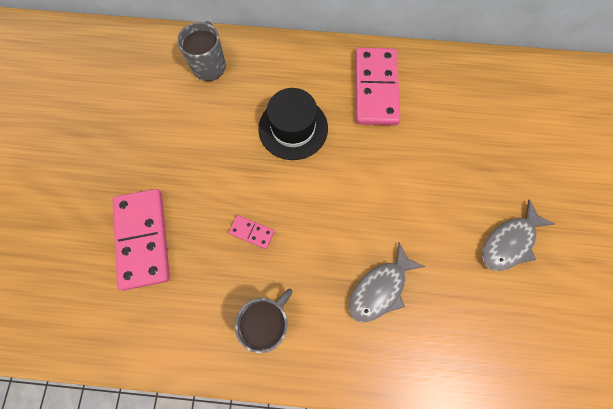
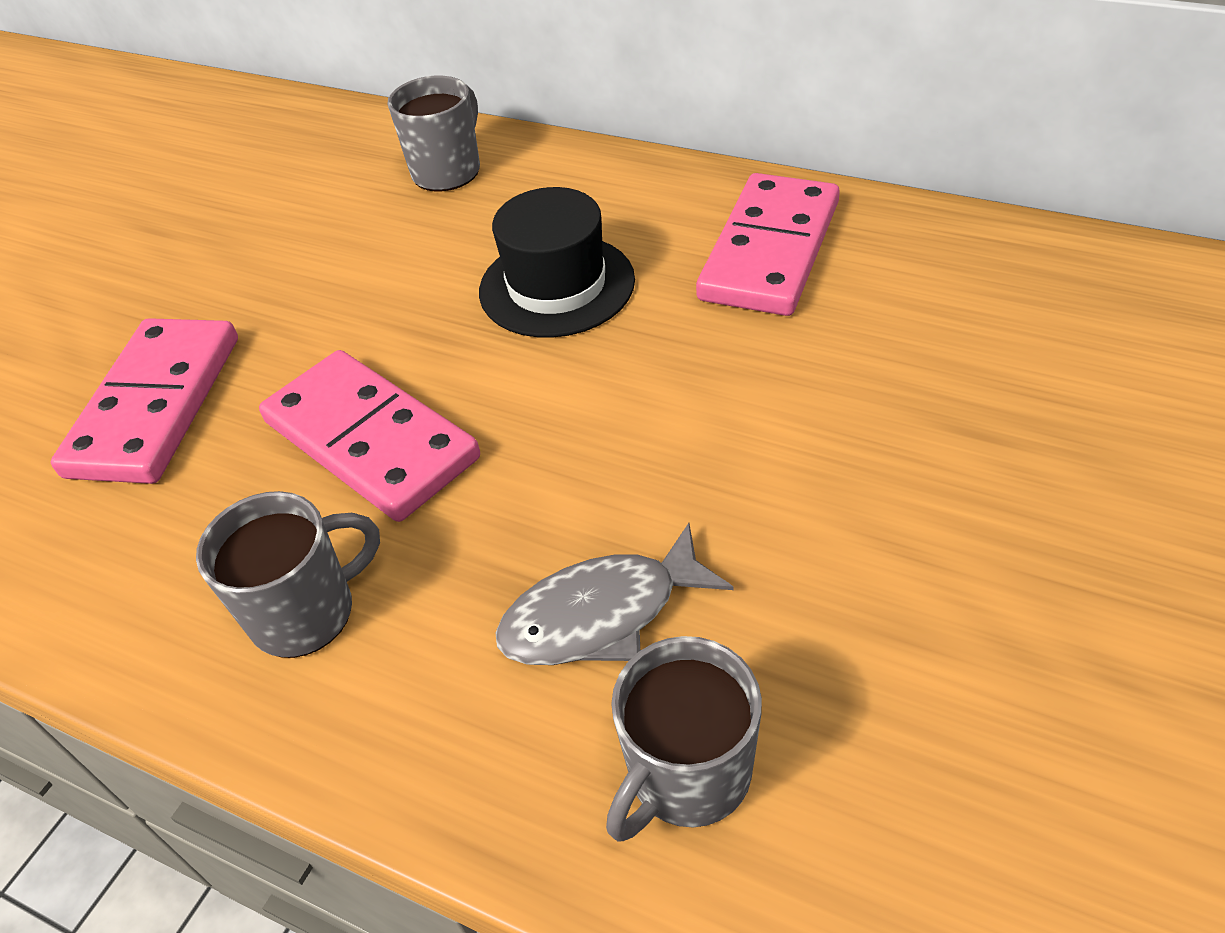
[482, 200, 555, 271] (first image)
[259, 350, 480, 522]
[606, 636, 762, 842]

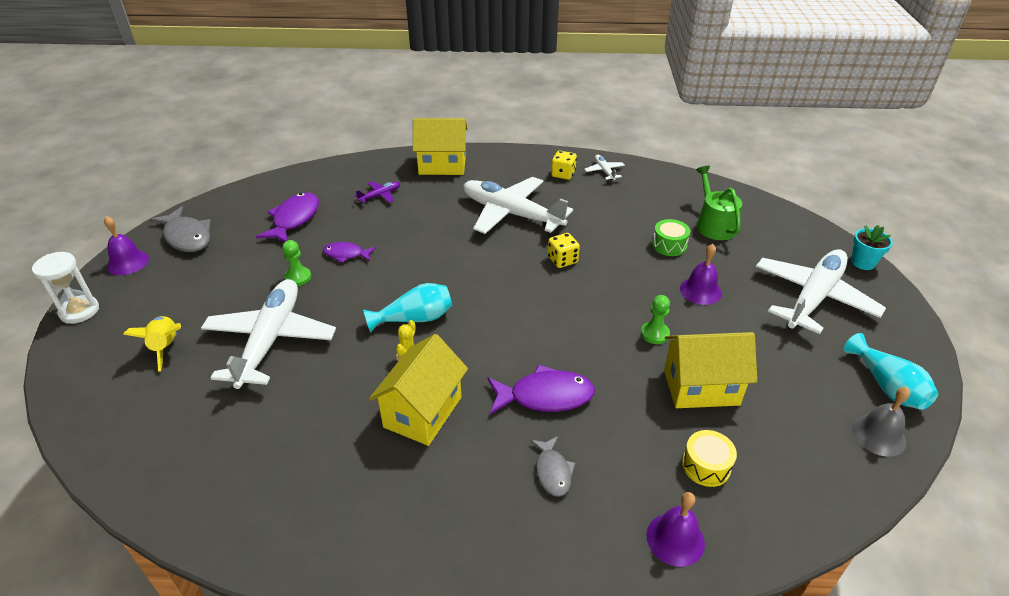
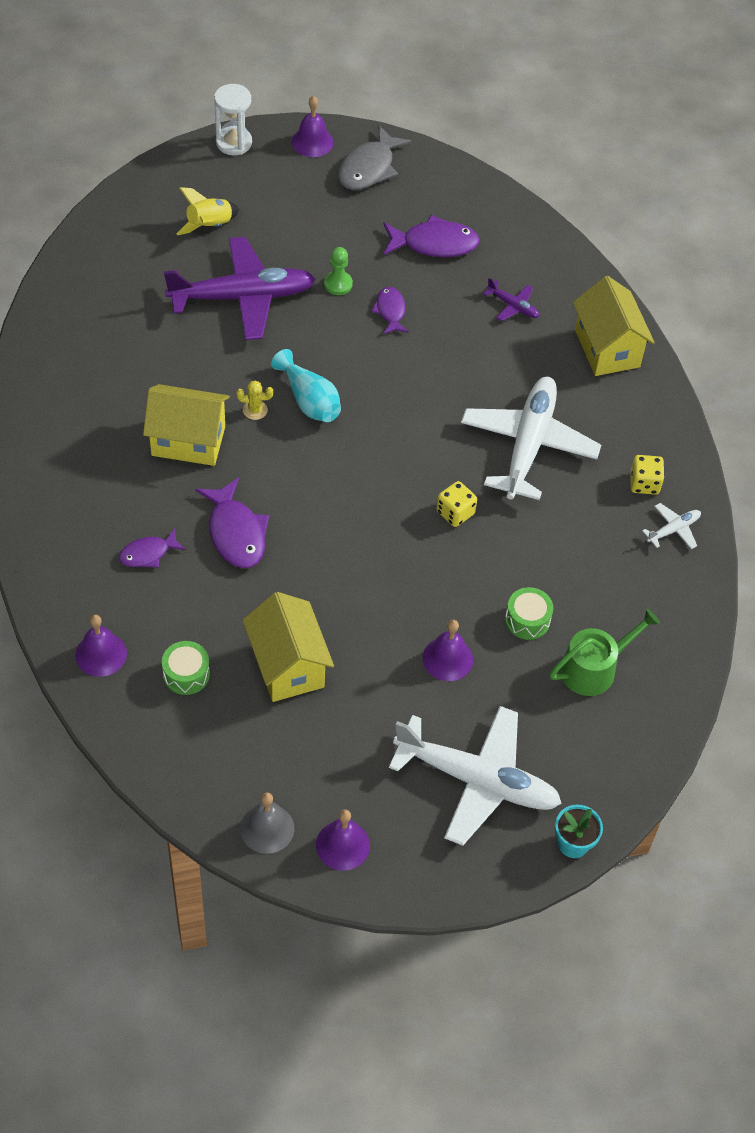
[164, 237, 316, 340]
[641, 295, 670, 344] (first image)
[316, 809, 370, 871]
[162, 641, 210, 695]
[119, 529, 186, 568]

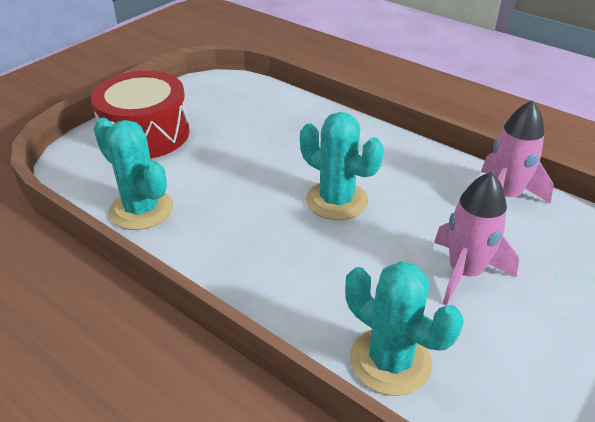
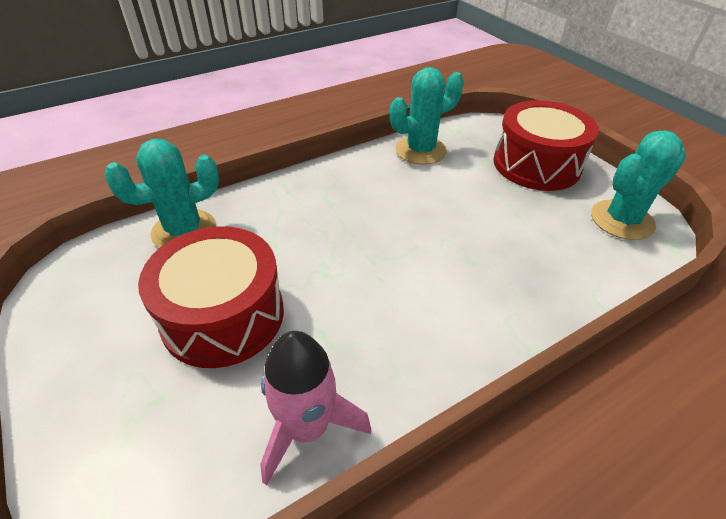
[591, 130, 686, 240]
[138, 226, 284, 368]

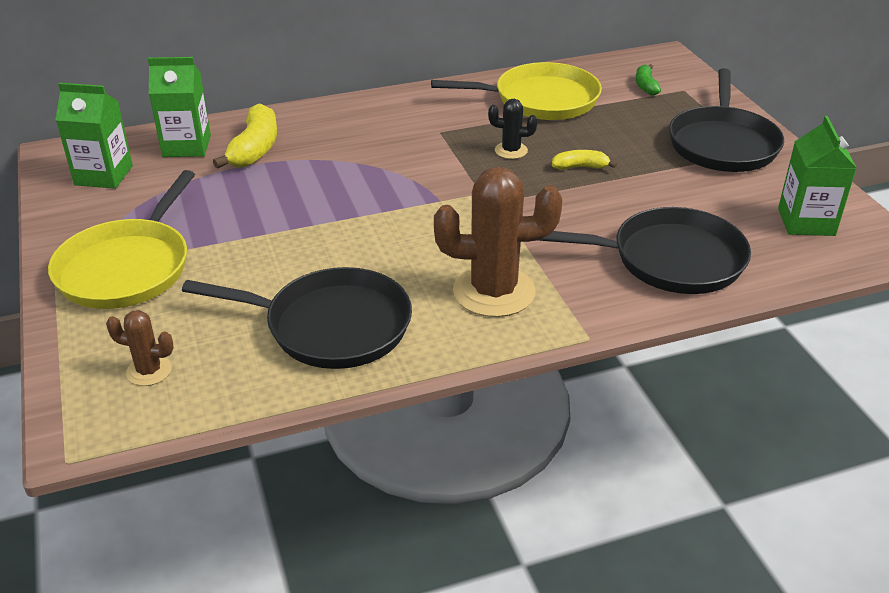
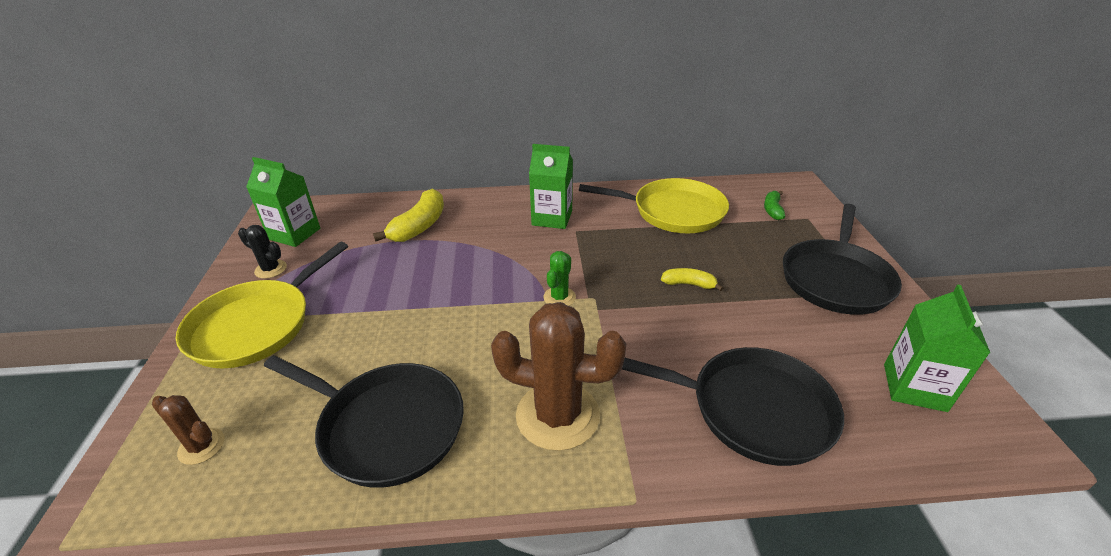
[529, 144, 573, 229]
[238, 225, 287, 279]
[543, 251, 576, 306]

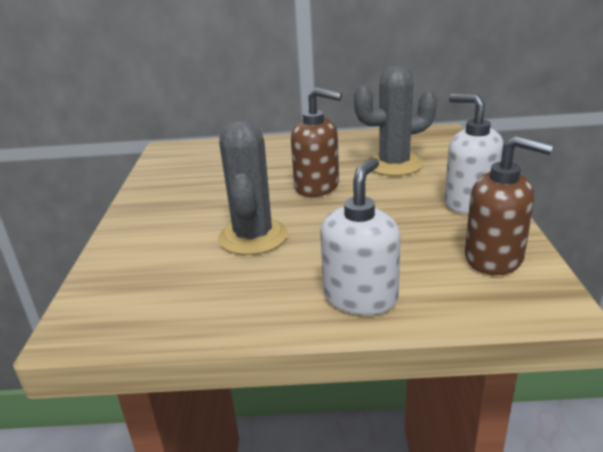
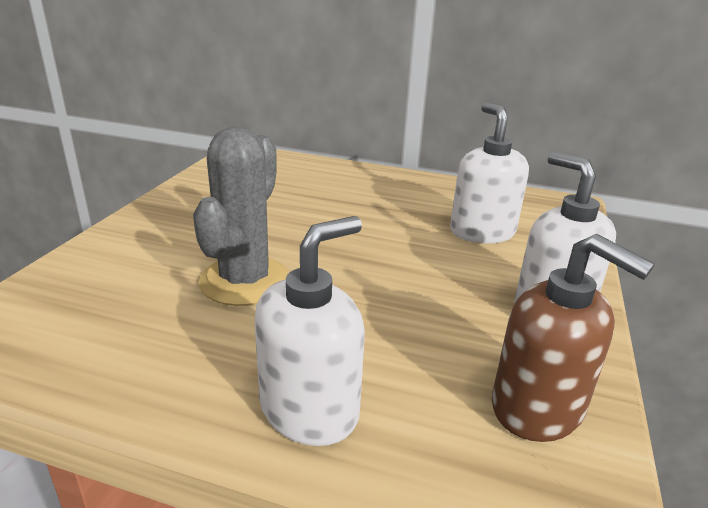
[450, 103, 529, 243]
[291, 88, 342, 197] (first image)

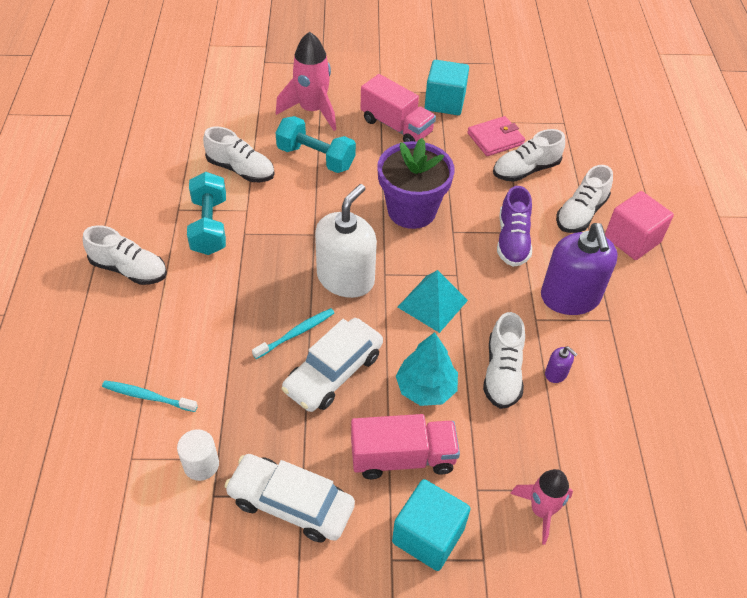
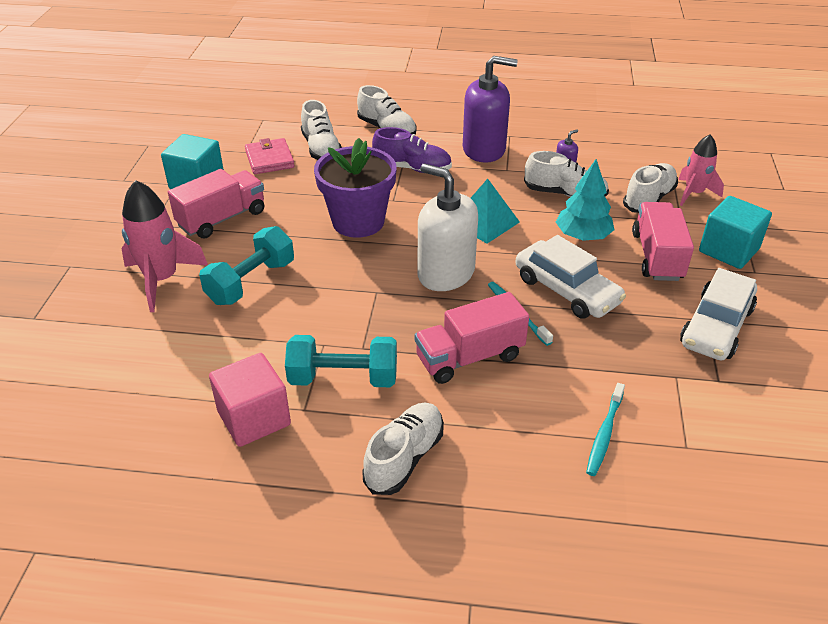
[623, 163, 678, 213]
[209, 353, 291, 447]
[177, 429, 219, 481] (first image)
[415, 292, 529, 384]

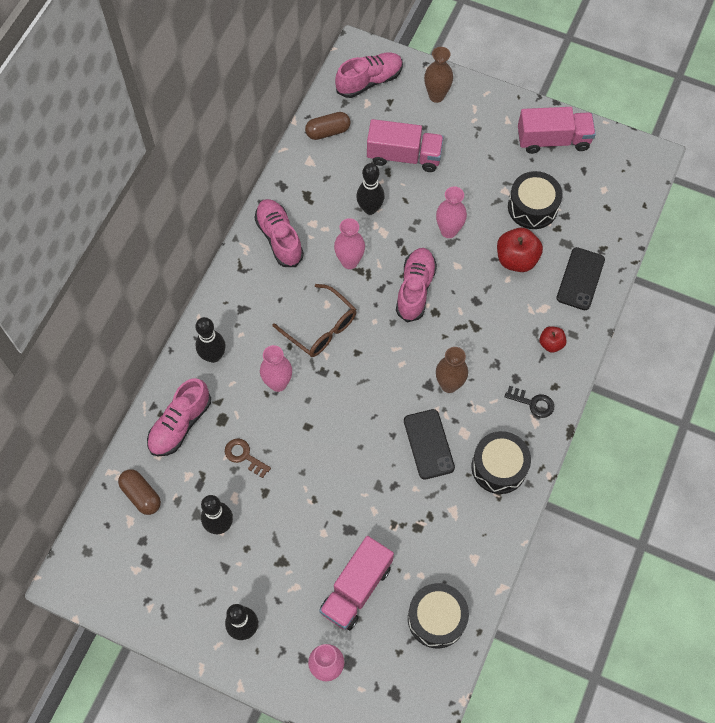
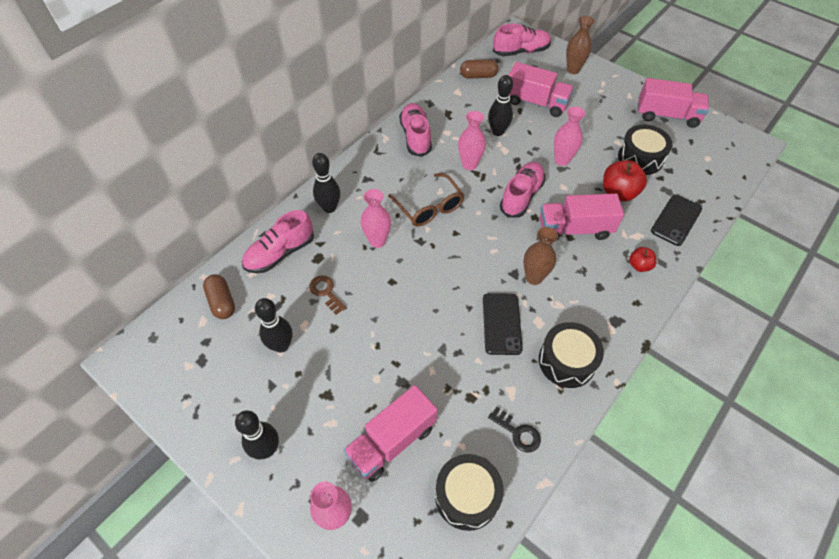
[488, 407, 541, 453]
[540, 194, 624, 240]

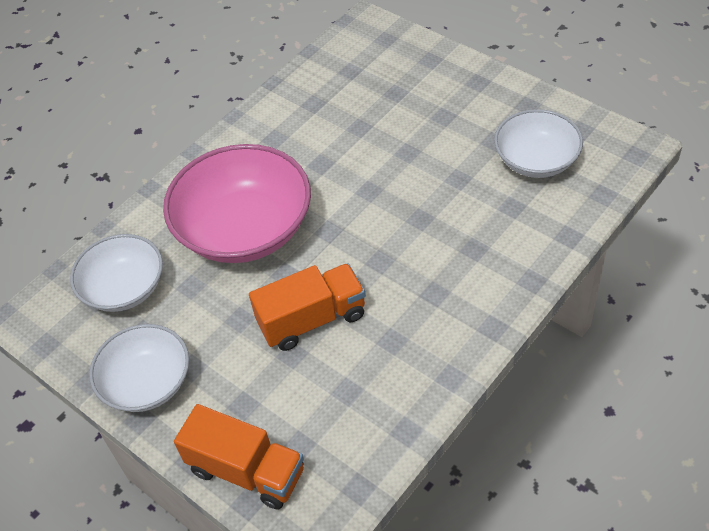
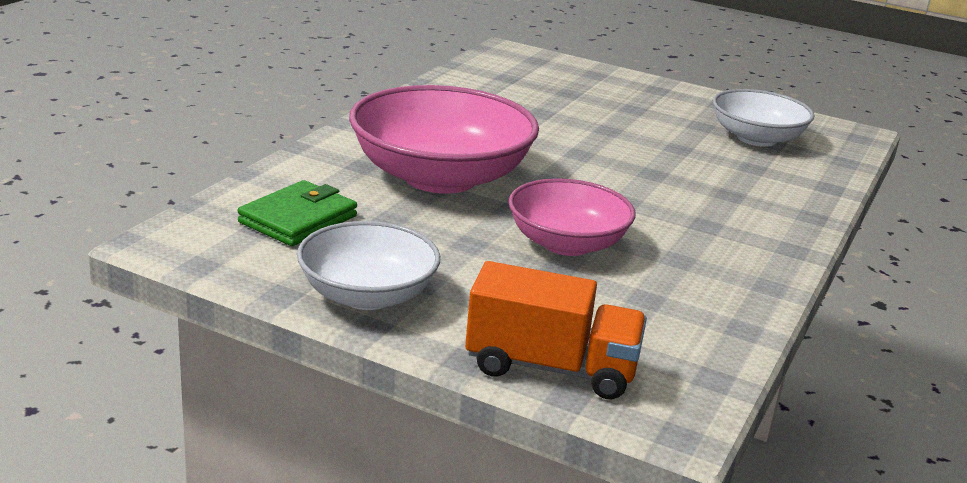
[238, 180, 357, 246]
[508, 178, 635, 256]

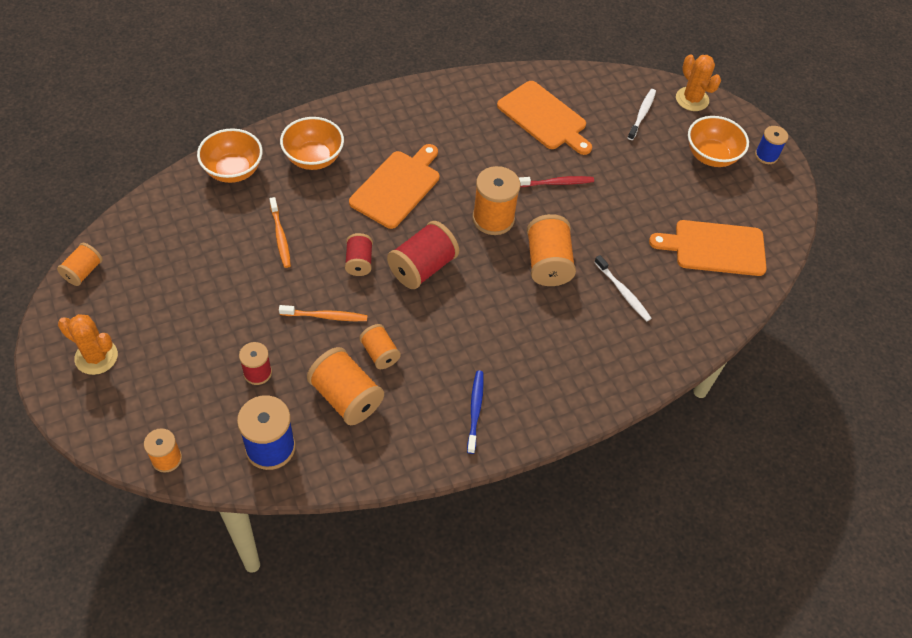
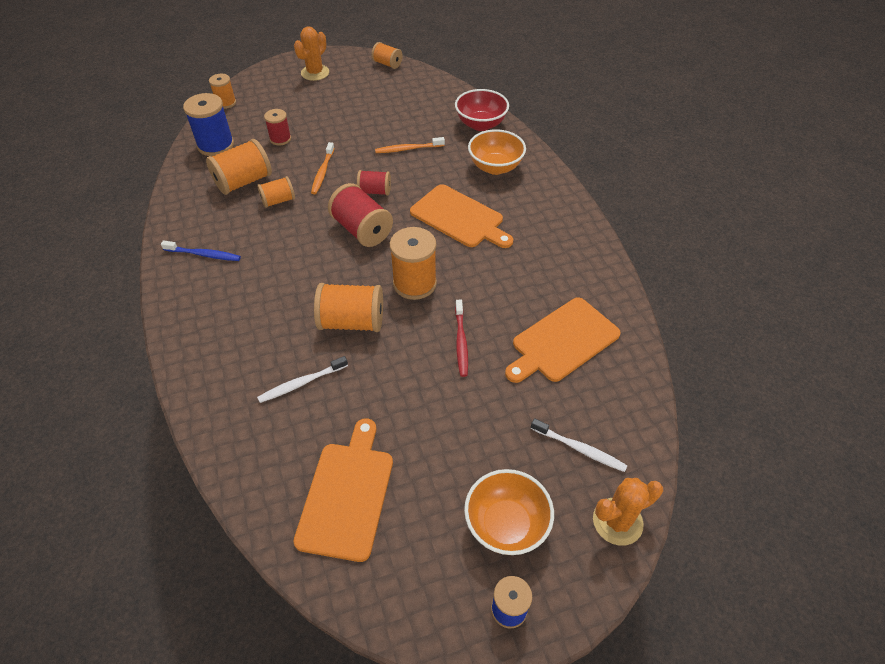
[455, 89, 509, 131]

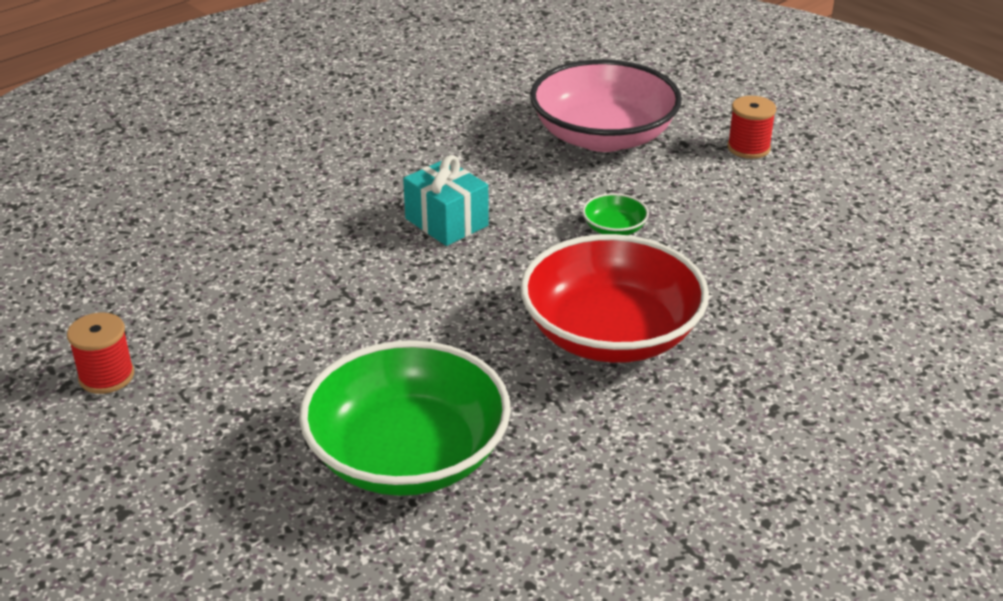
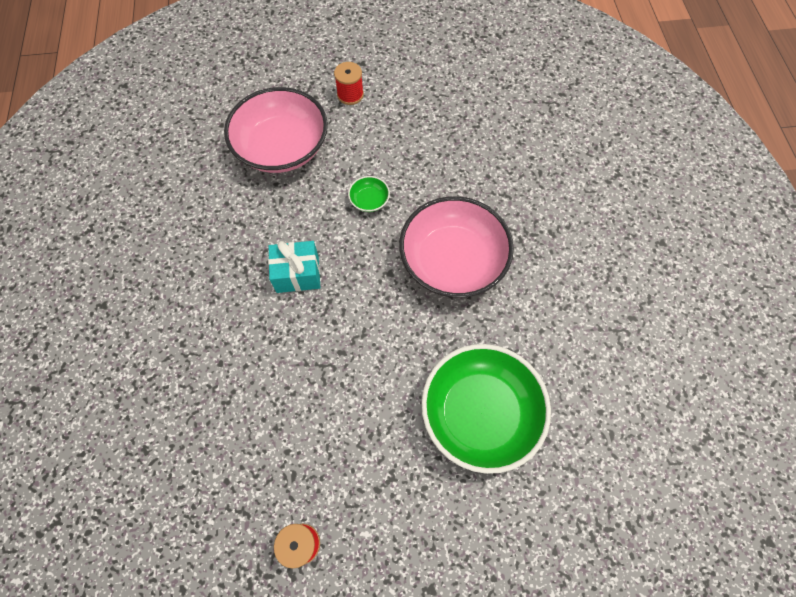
[399, 196, 514, 298]

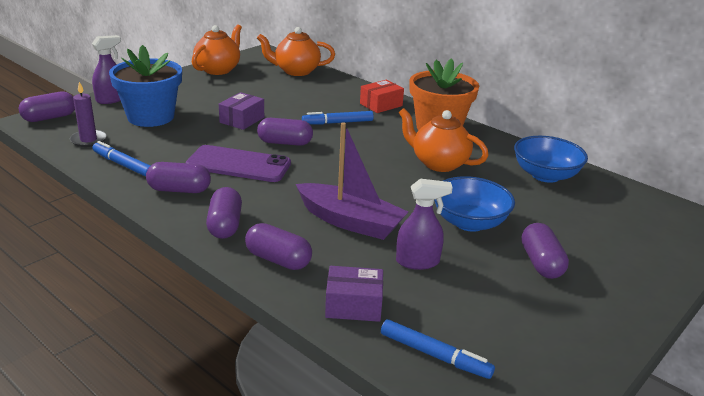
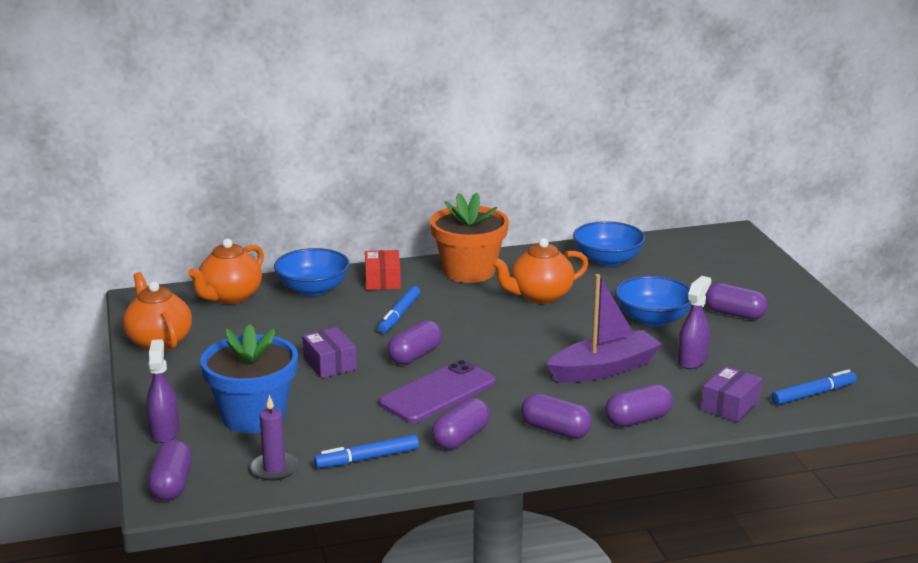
[274, 248, 350, 296]

